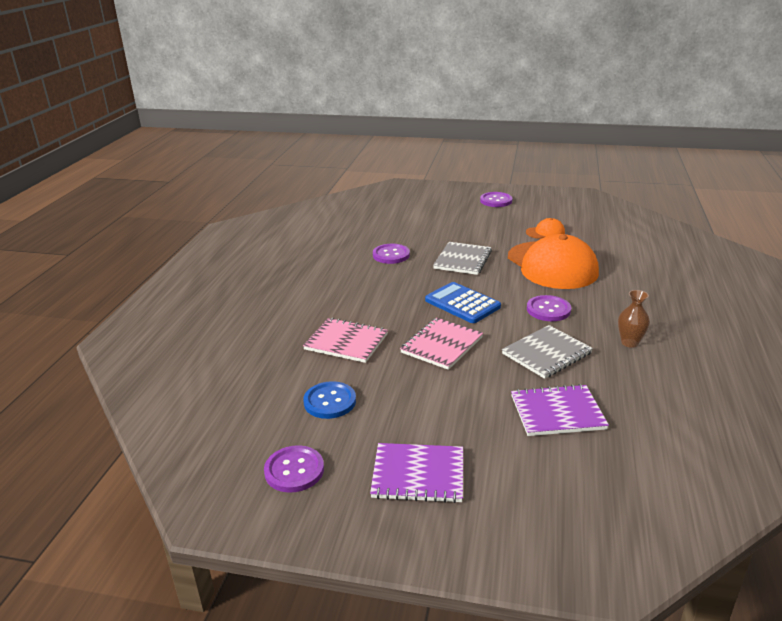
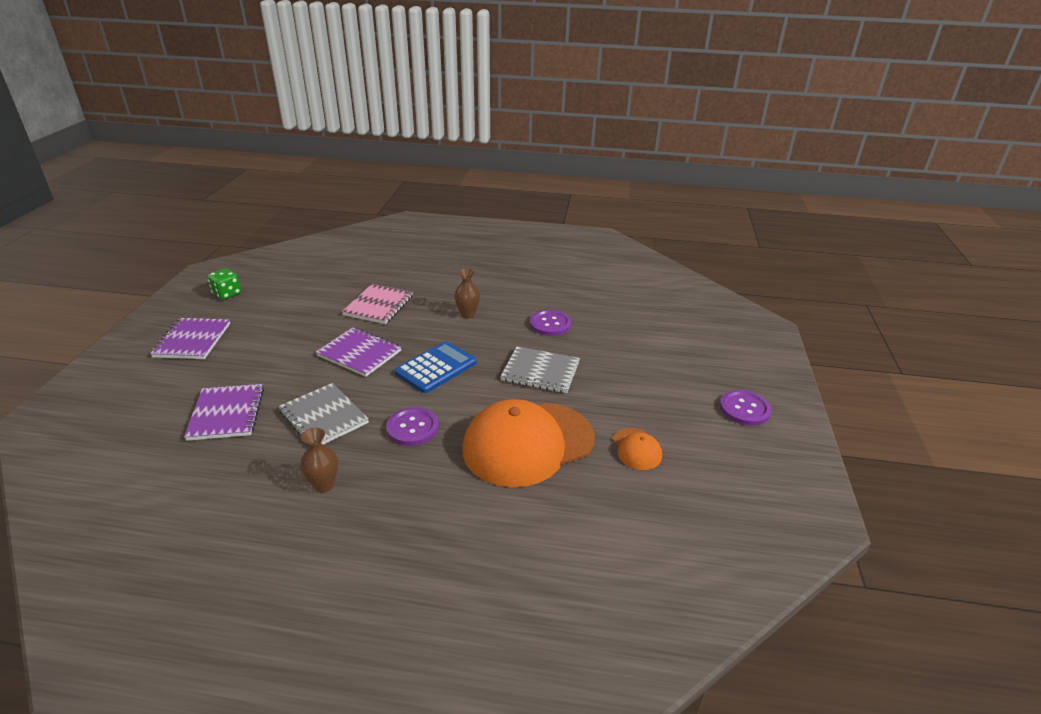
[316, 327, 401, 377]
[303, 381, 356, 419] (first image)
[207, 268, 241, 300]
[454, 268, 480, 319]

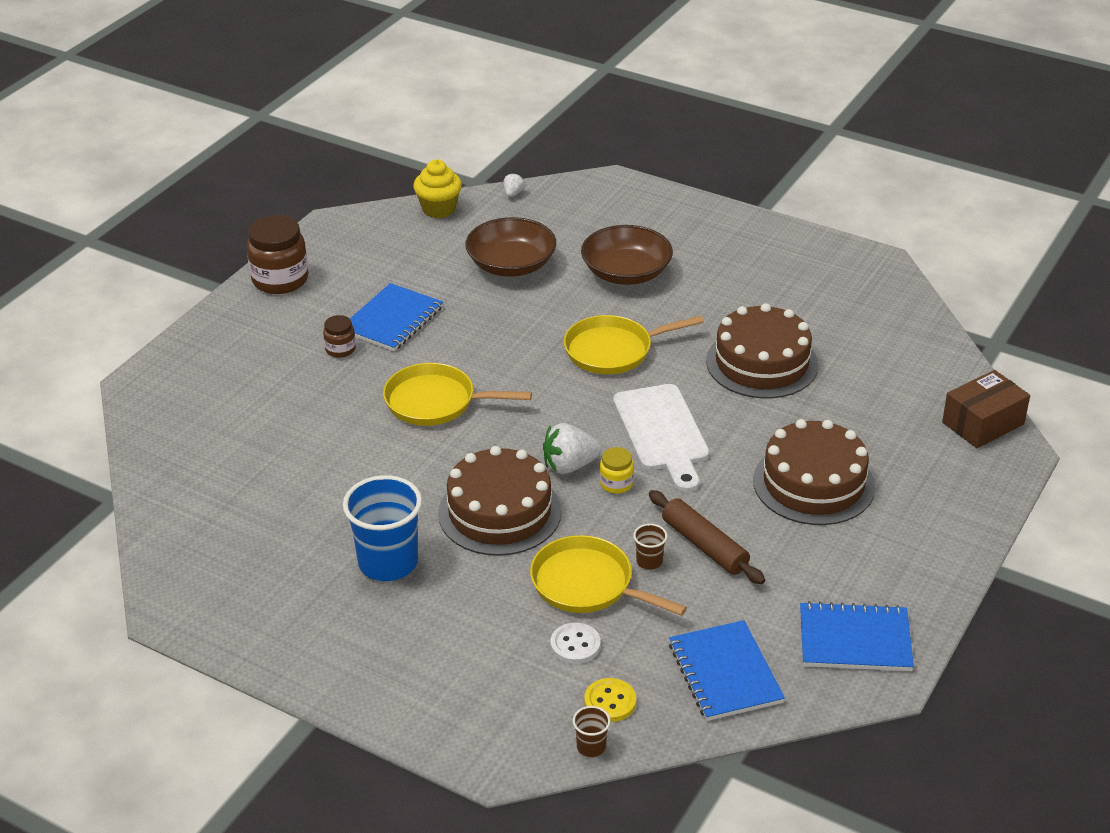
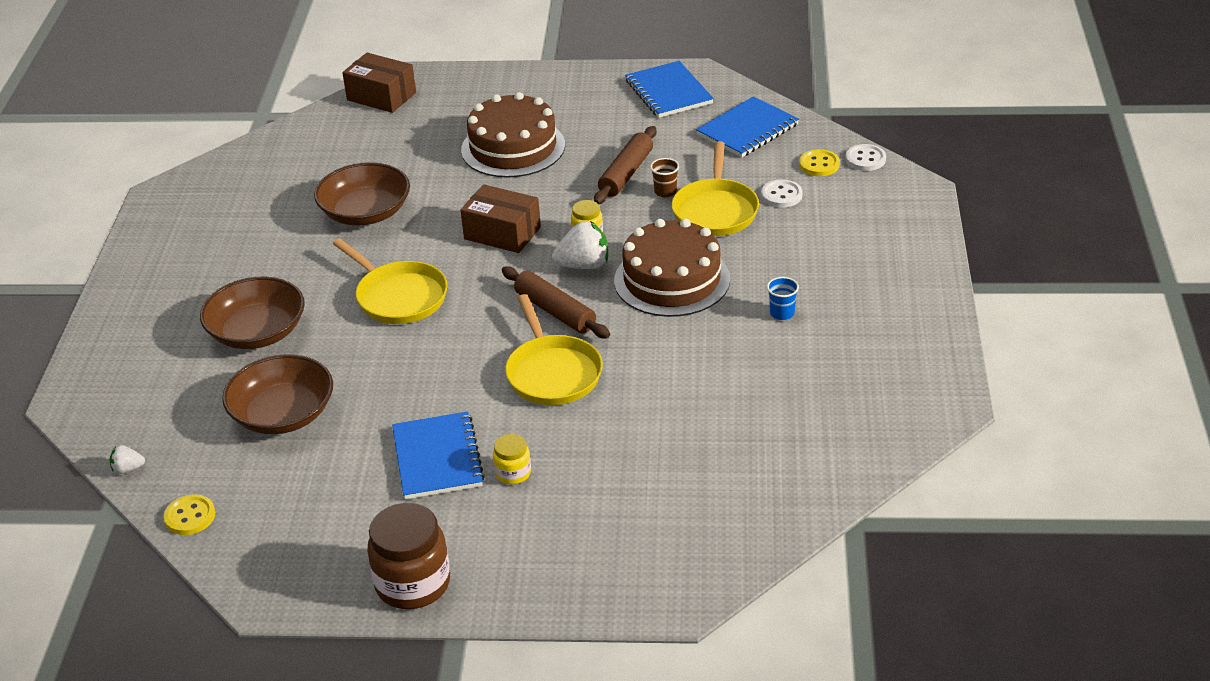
[164, 495, 215, 535]
[392, 412, 485, 499]
[314, 162, 410, 226]
[493, 434, 531, 484]
[461, 184, 541, 253]
[552, 221, 608, 269]
[767, 277, 799, 320]
[845, 144, 886, 171]
[502, 266, 610, 338]

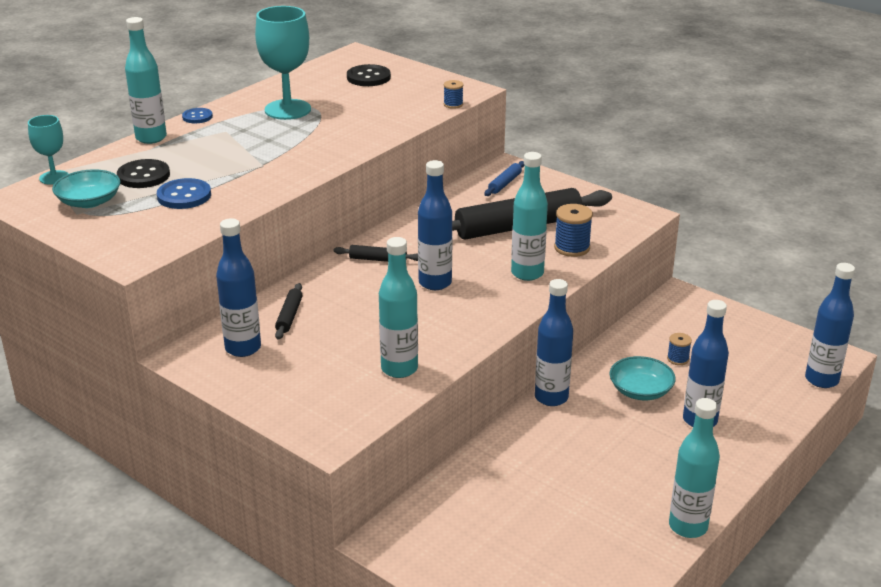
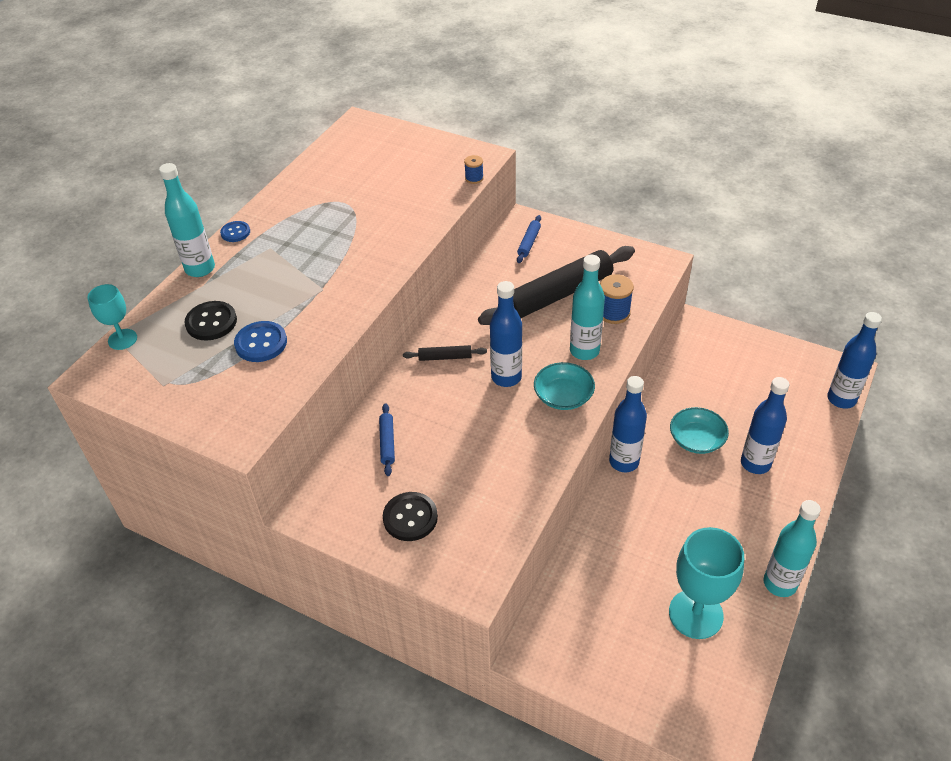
[669, 527, 744, 639]
[383, 492, 438, 541]
[534, 362, 595, 410]
[216, 218, 261, 357] (first image)
[379, 237, 418, 378] (first image)
[379, 403, 395, 476]
[667, 333, 692, 365] (first image)

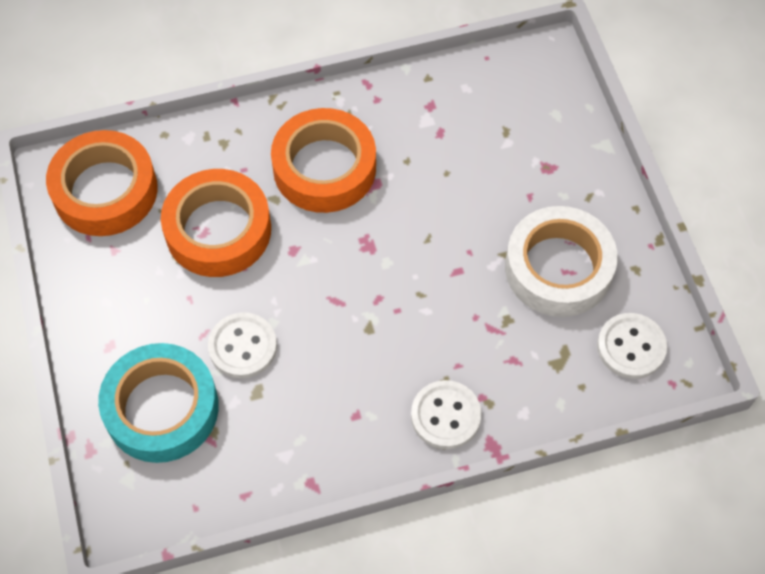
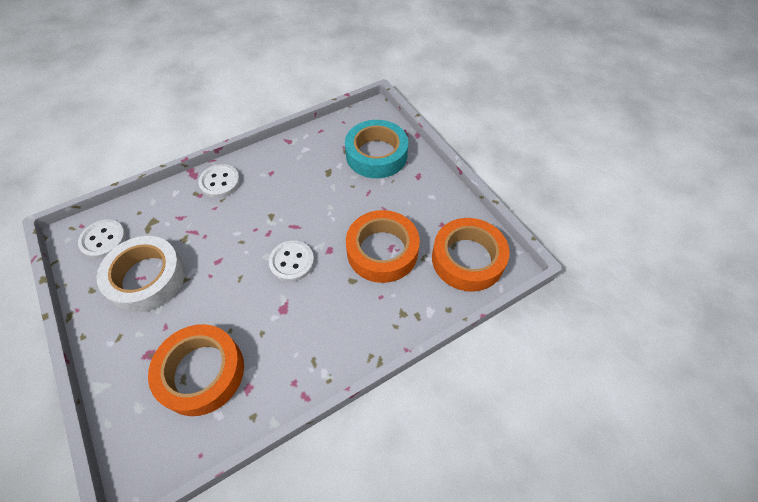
[148, 324, 244, 416]
[269, 240, 314, 282]

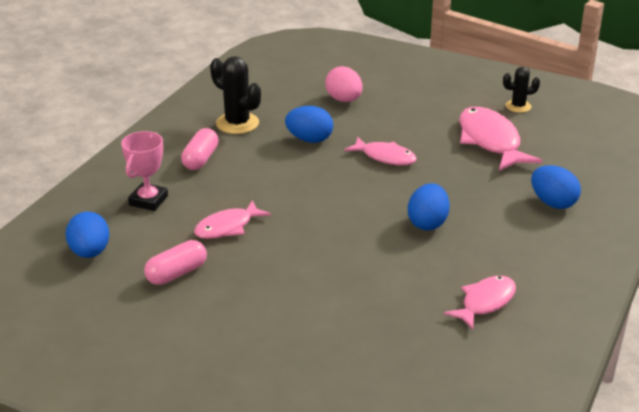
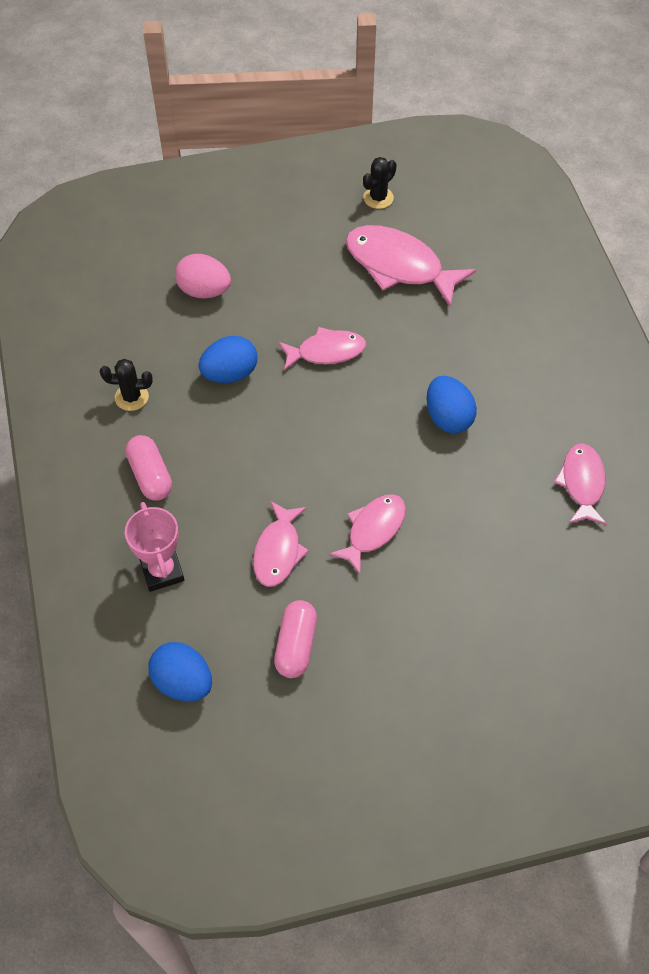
[100, 359, 153, 411]
[531, 165, 581, 209] (first image)
[329, 494, 406, 575]

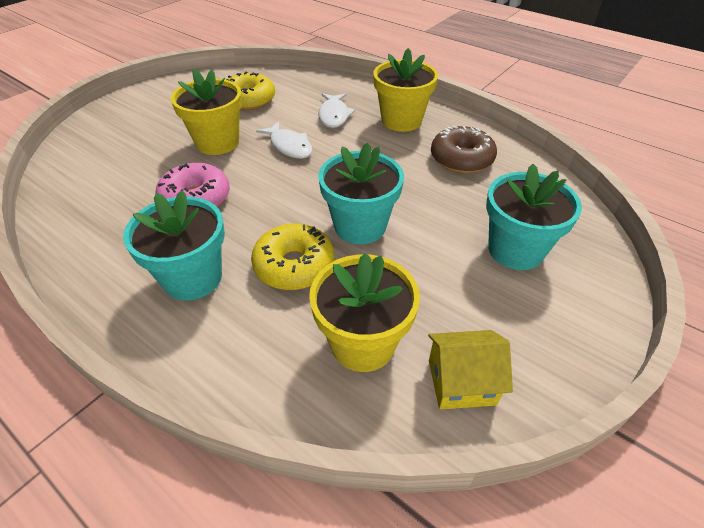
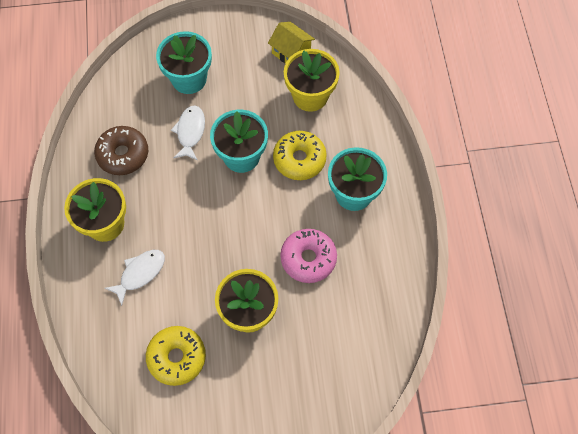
[171, 105, 205, 161]

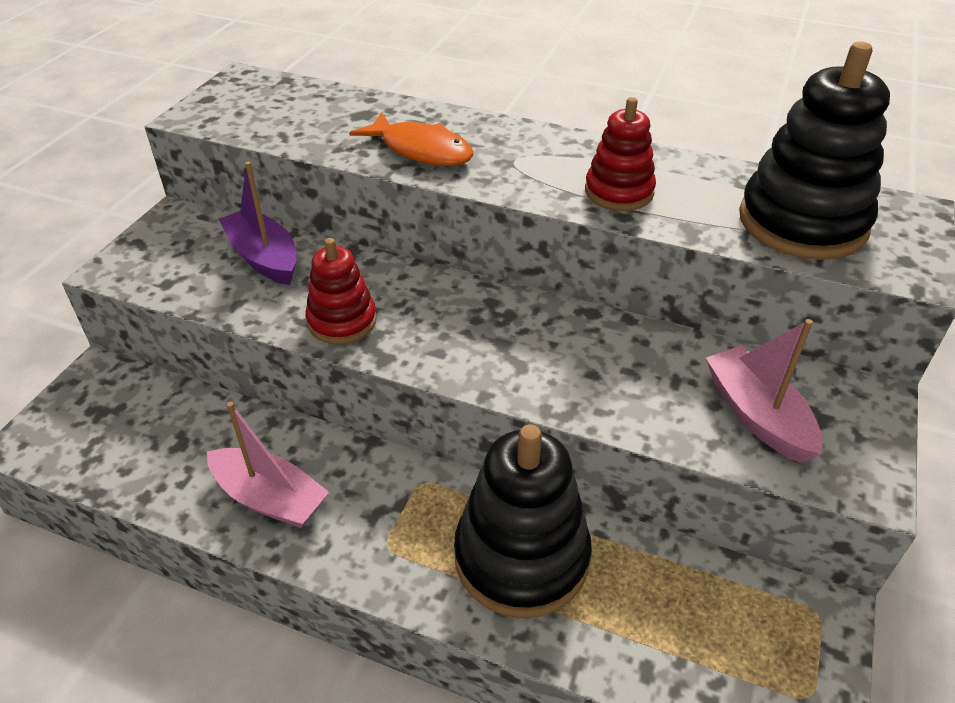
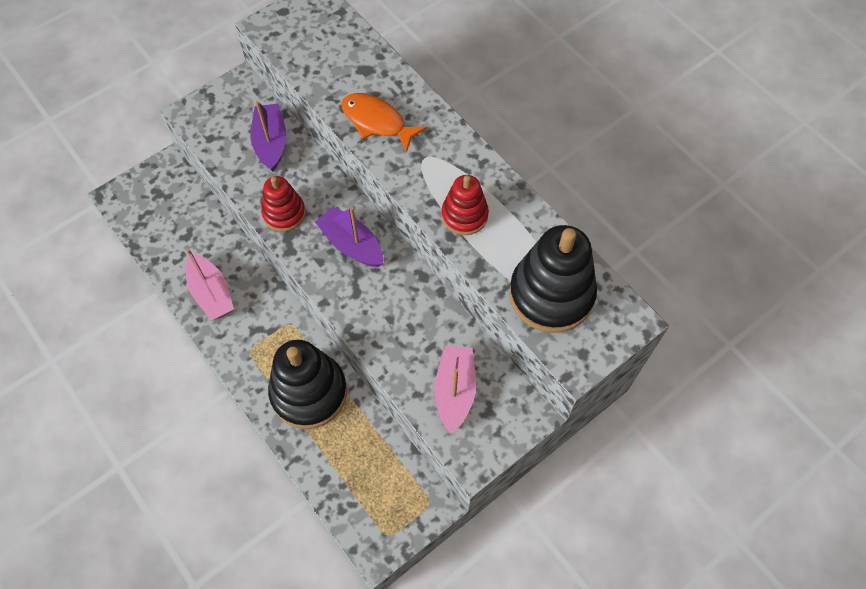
[341, 93, 427, 153]
[315, 206, 383, 267]

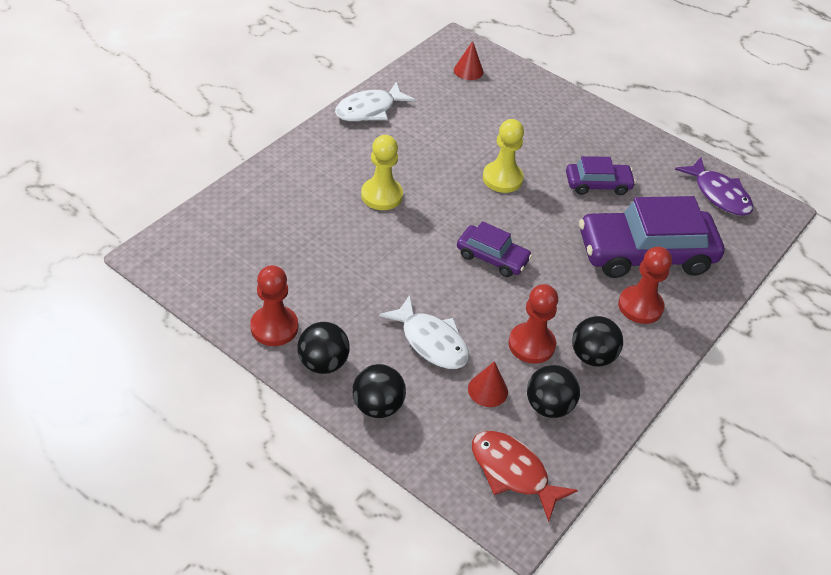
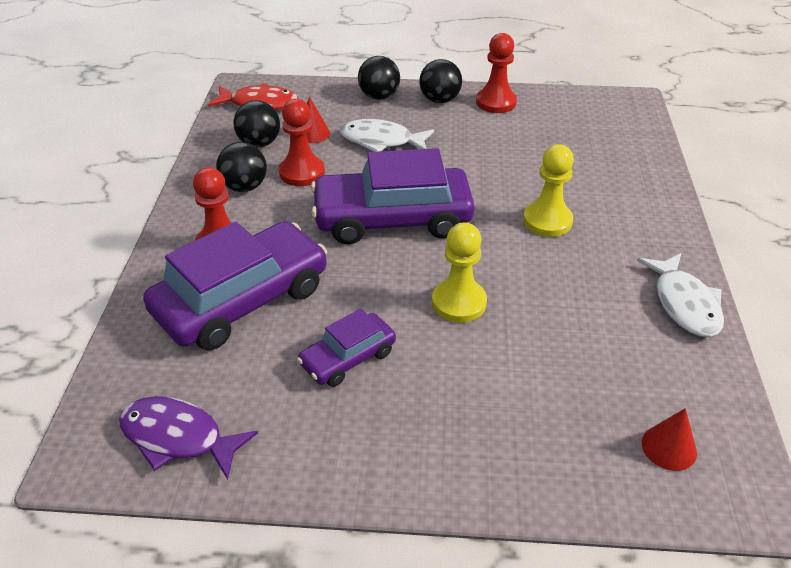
[637, 253, 724, 337]
[311, 148, 475, 244]

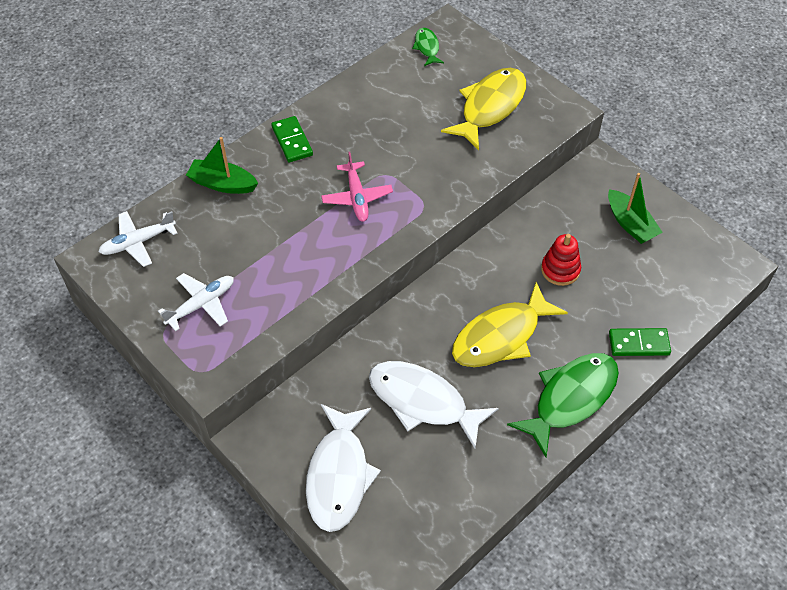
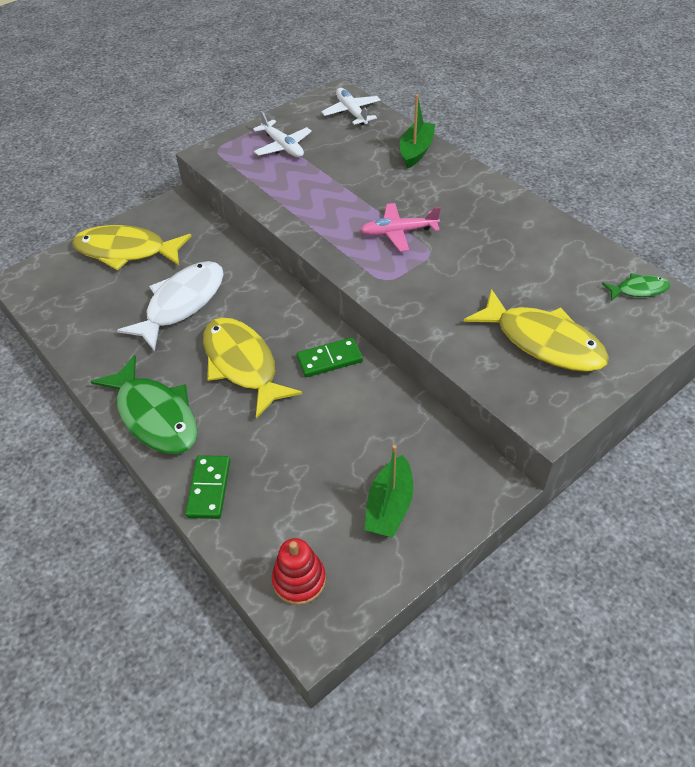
[297, 337, 363, 377]
[364, 445, 413, 538]
[272, 538, 326, 605]
[72, 225, 192, 270]

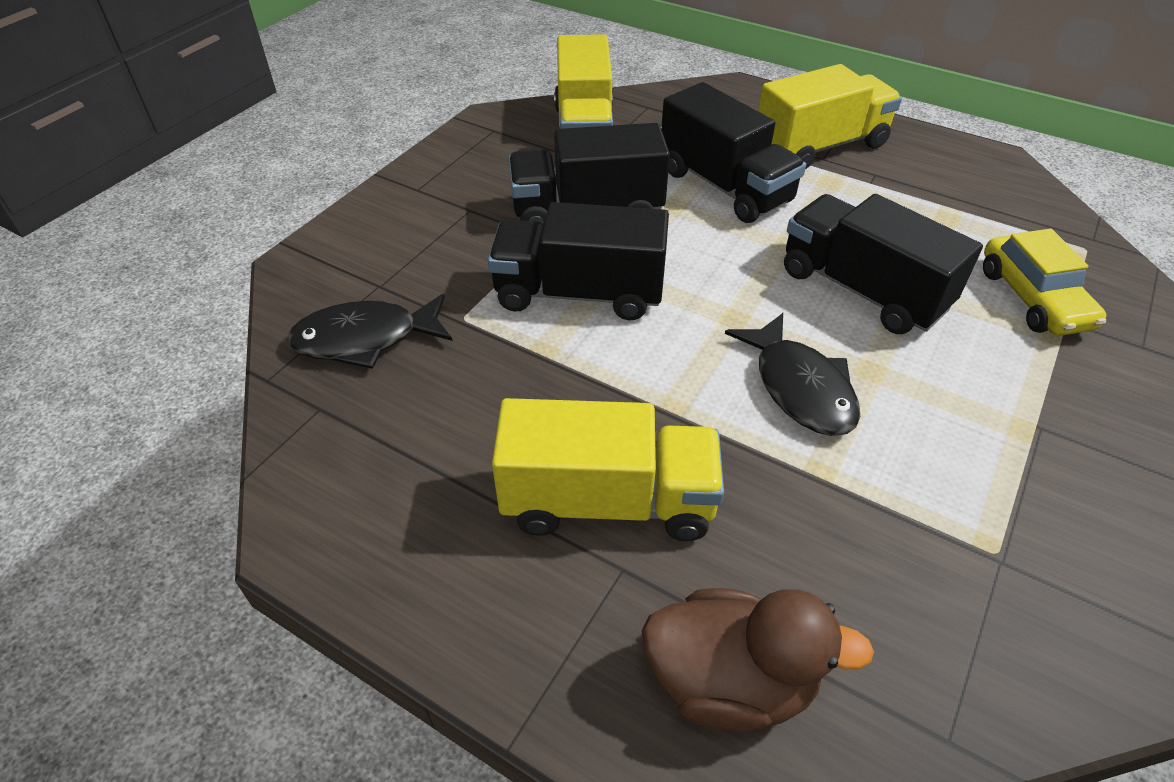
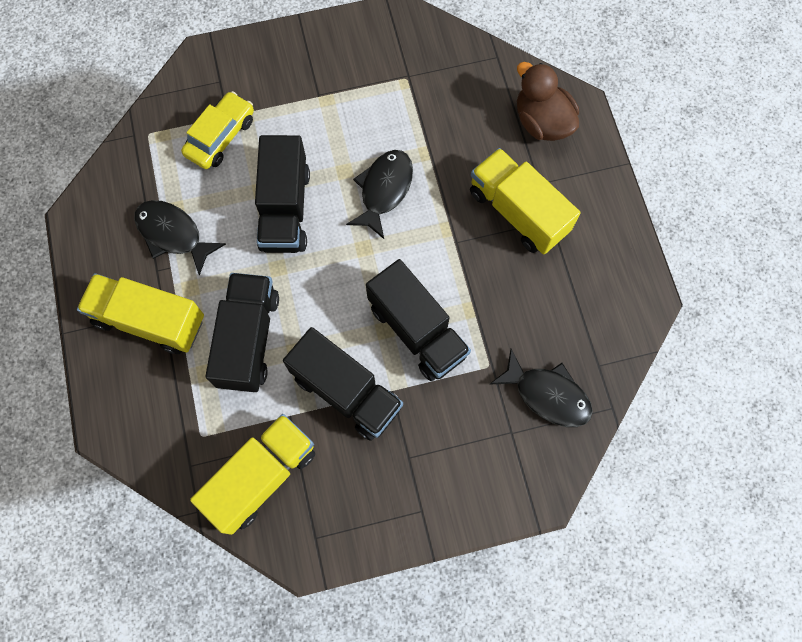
[134, 200, 226, 276]

